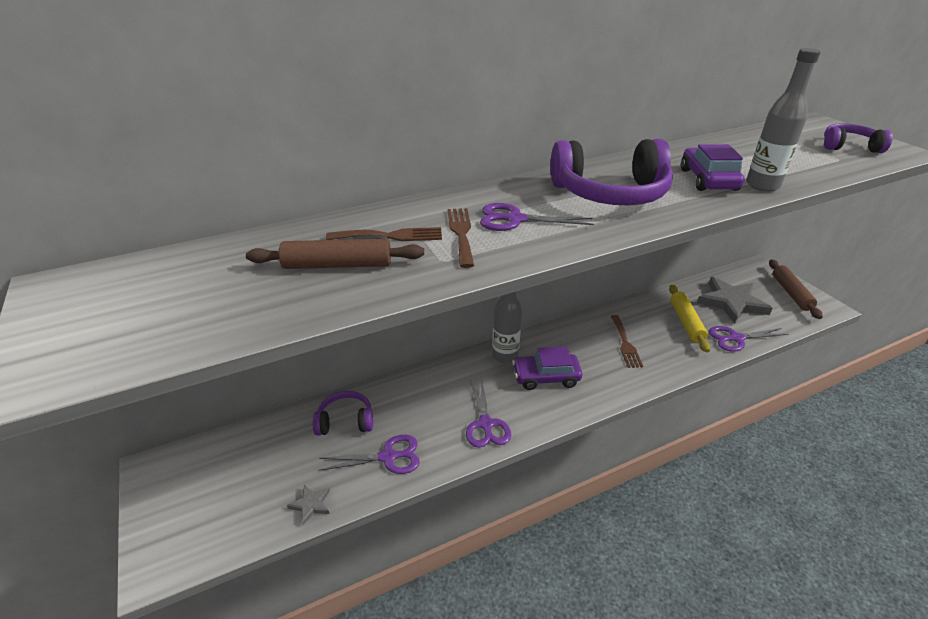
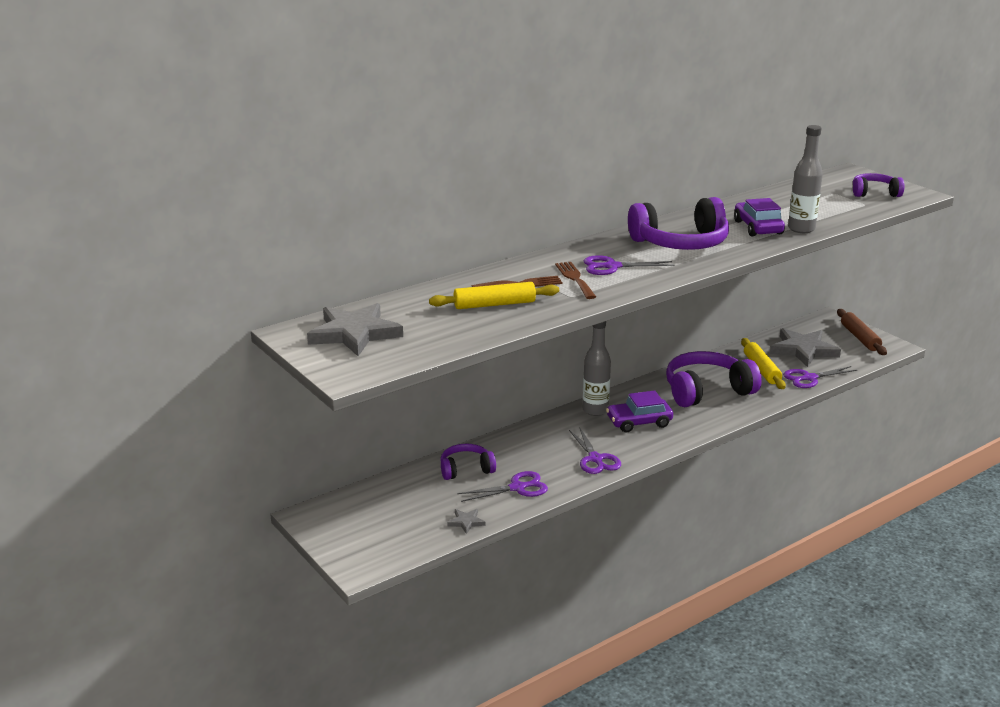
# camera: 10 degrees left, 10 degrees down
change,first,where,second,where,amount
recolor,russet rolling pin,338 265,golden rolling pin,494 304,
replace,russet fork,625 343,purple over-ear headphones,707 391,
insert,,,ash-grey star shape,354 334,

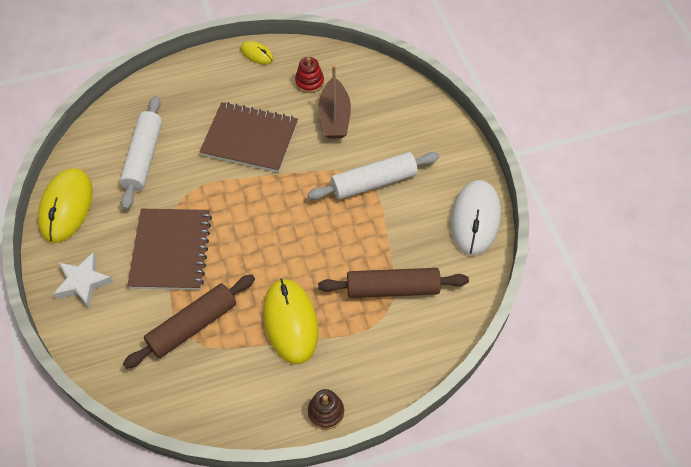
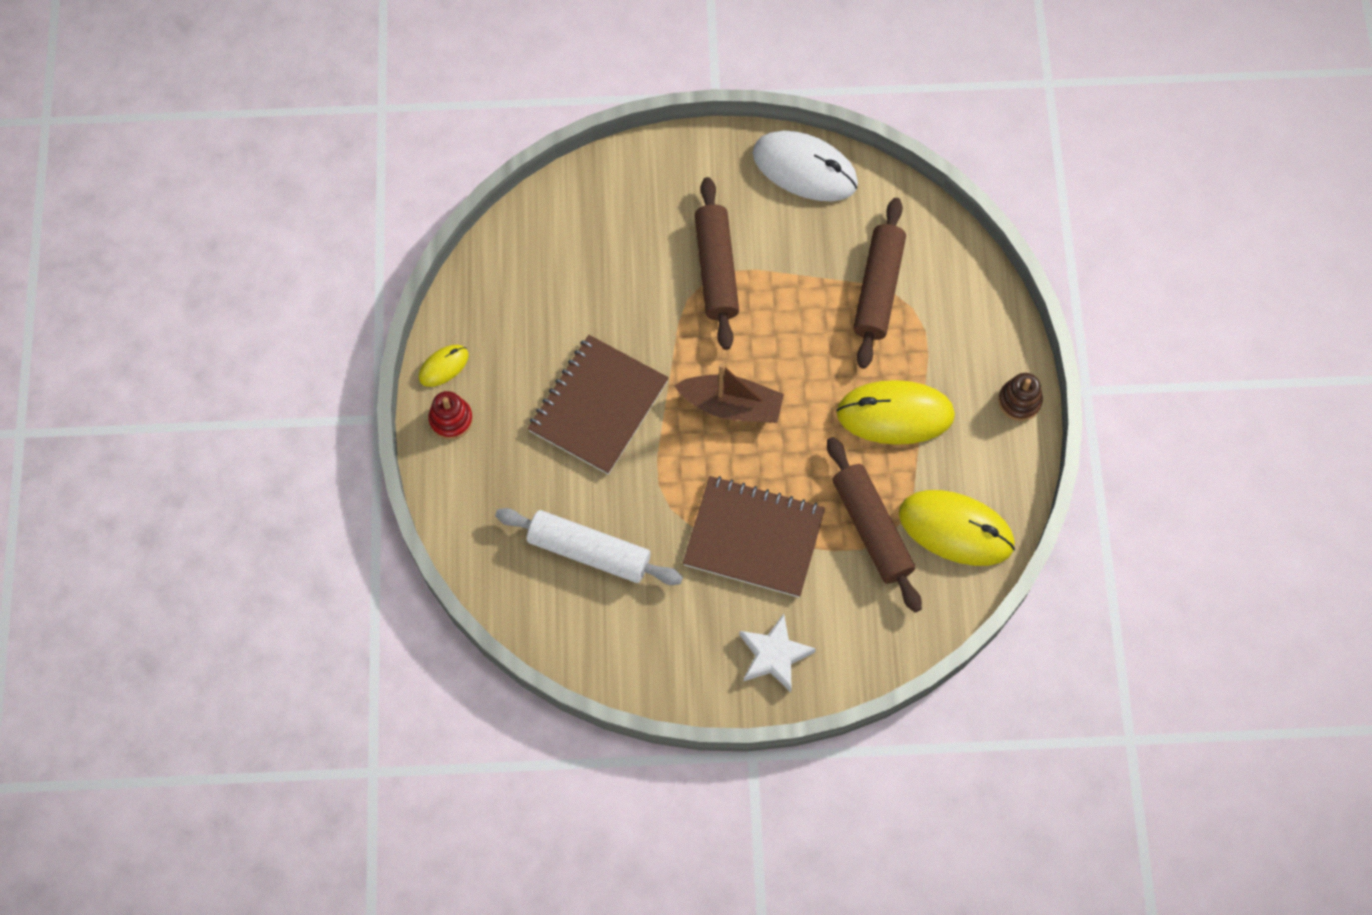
# camera: 75 degrees left, 10 degrees up
change,first,where,second,where,amount
move,golden mouse,66 207,,956 529,
move,scarlet ring stacker,309 82,,451 419,
recolor,white rolling pin,373 182,russet rolling pin,716 269,
move,russet toy boat,334 117,,731 406,

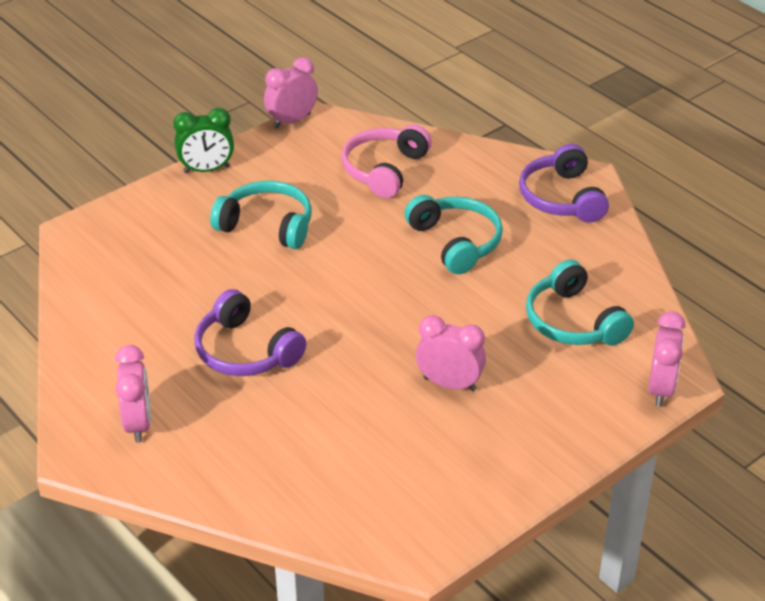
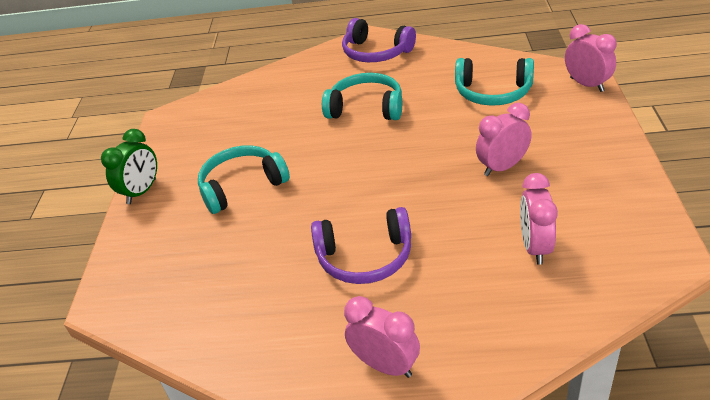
# camera: 45 degrees left, 0 degrees up
change,first,where,second,where,amount
move,rosy bedside clock,292 121,,535 247,
delete,rosy over-ear headphones,384 170,,,

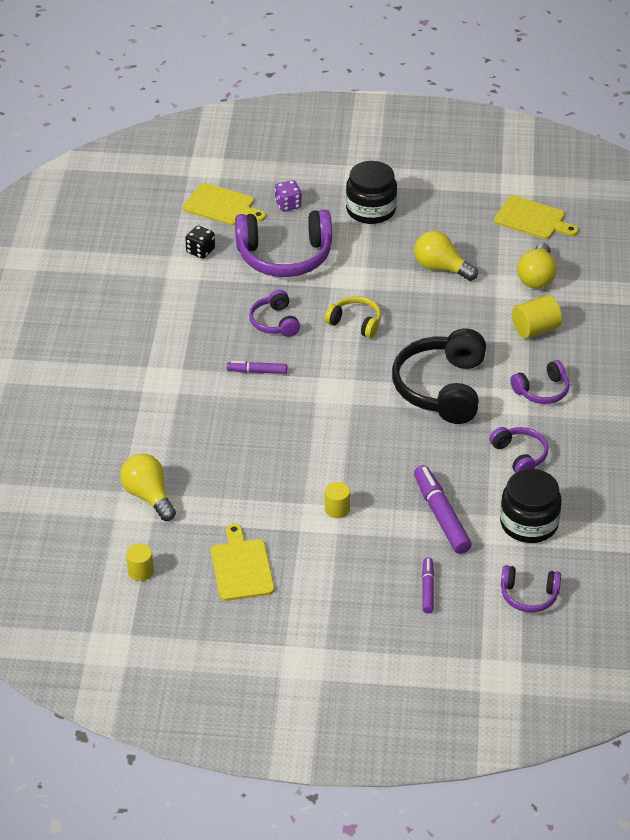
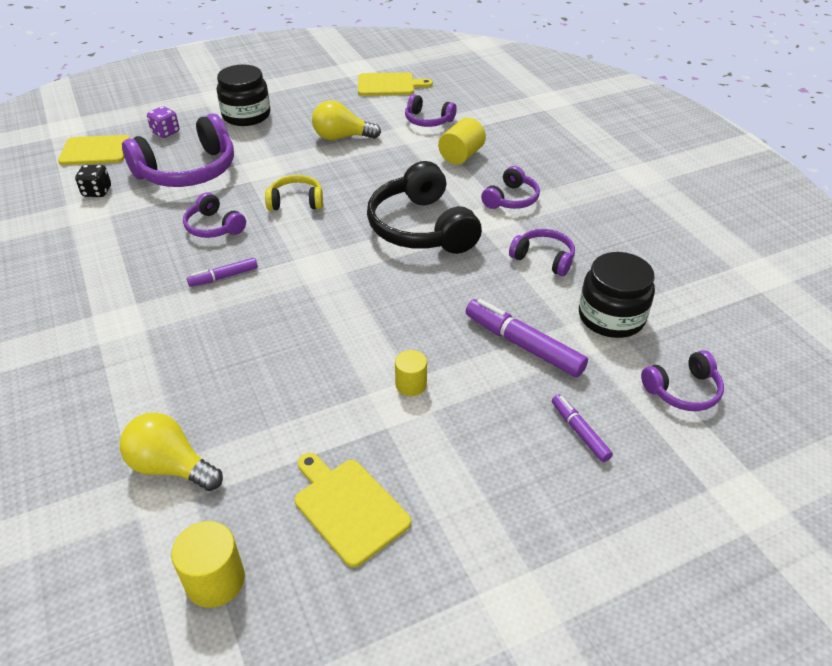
# camera: 30 degrees left, 0 degrees up
change,first,where,second,where,amount
resize,golden solid cylinder,140 571,,215 580,x1.50
replace,golden lightbulb,536 277,purple over-ear headphones,428 120,

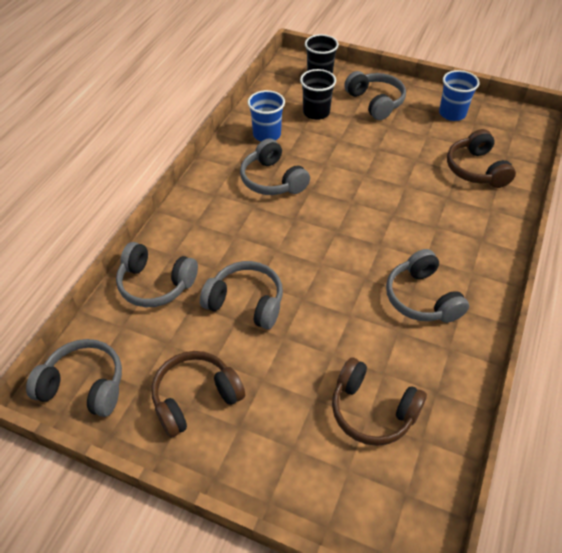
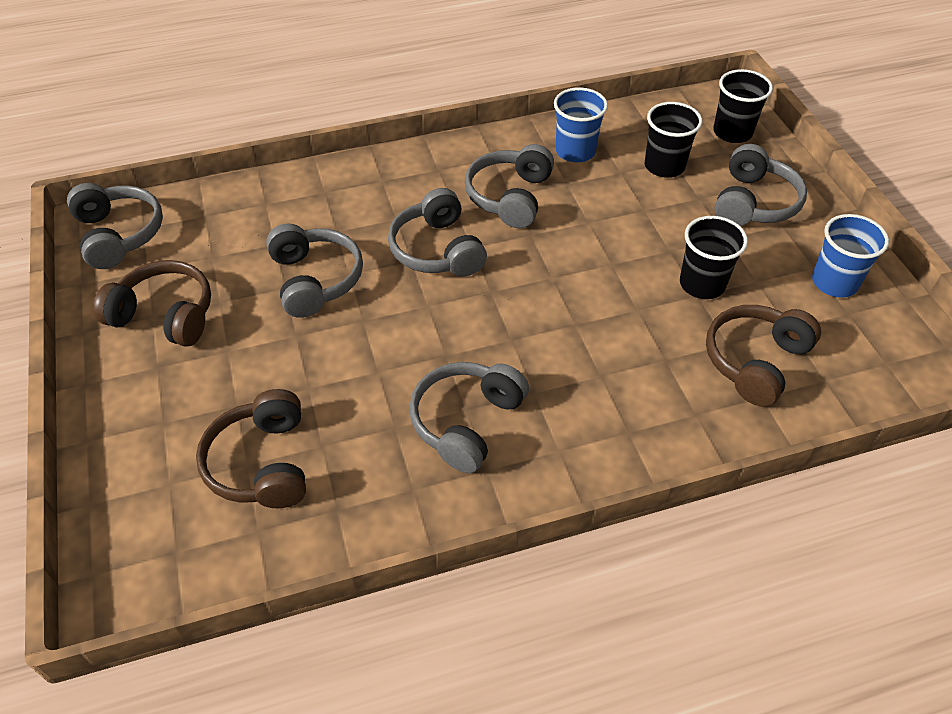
# camera: 50 degrees right, 0 degrees up
change,first,where,second,where,amount
move,ash-grey over-ear headphones,155 284,,437 250,
insert,,,ebony cup,702 284,

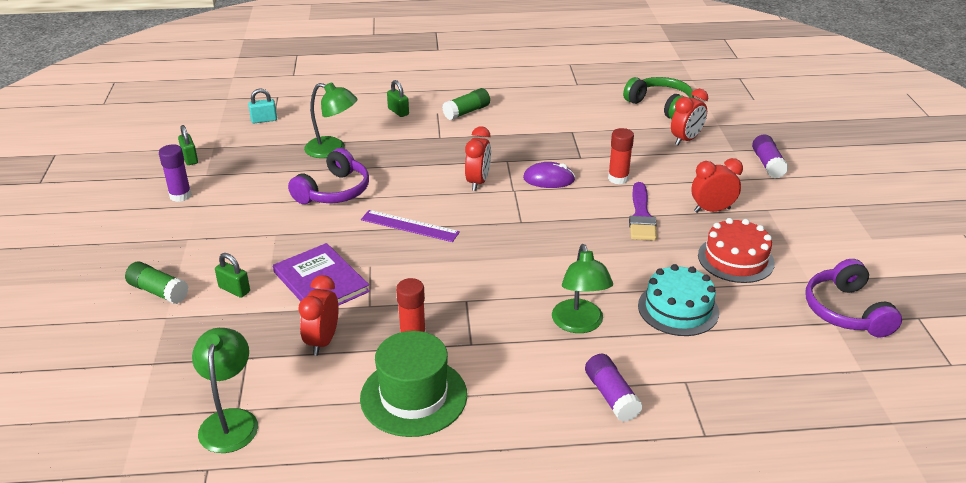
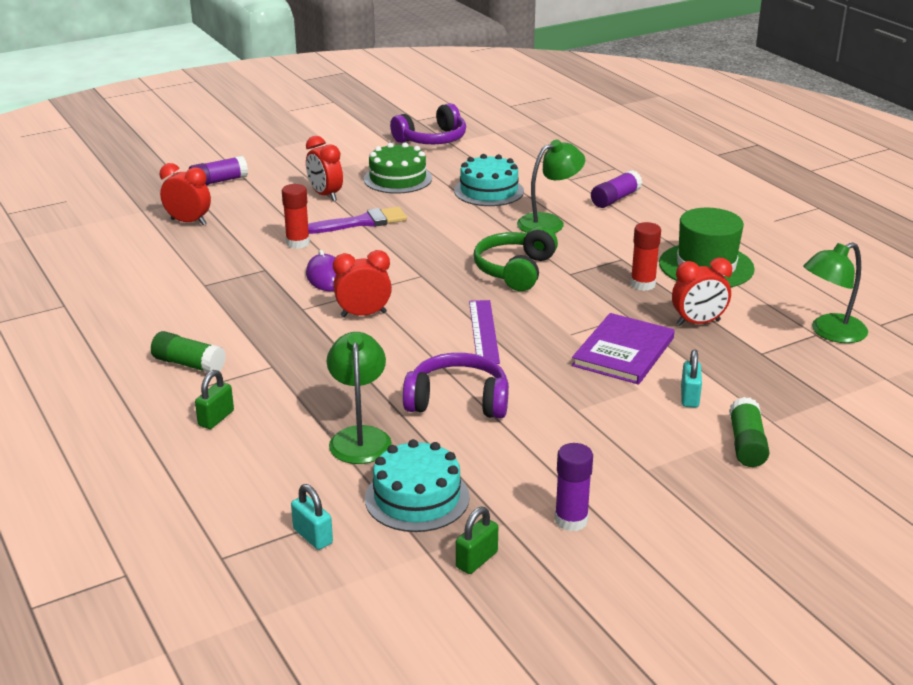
# camera: 115 degrees left, 5 degrees down
change,first,where,second,where,amount
recolor,emerald lock,234 290,aqua lock,689 397,
move,emerald over-ear headphones,661 106,,515 270,
recolor,scarlet gateau,735 259,emerald gateau,397 179,
insert,,,aqua gateau,417 498,

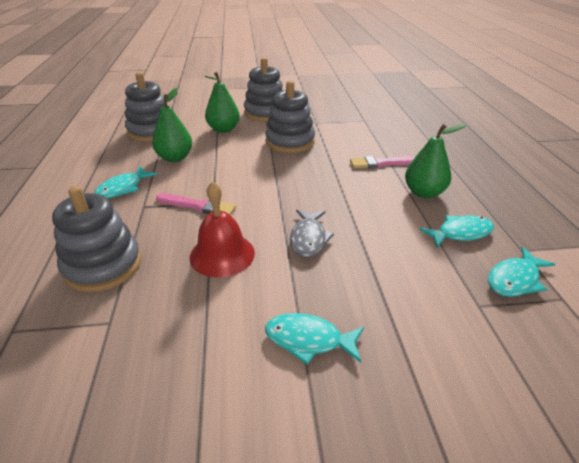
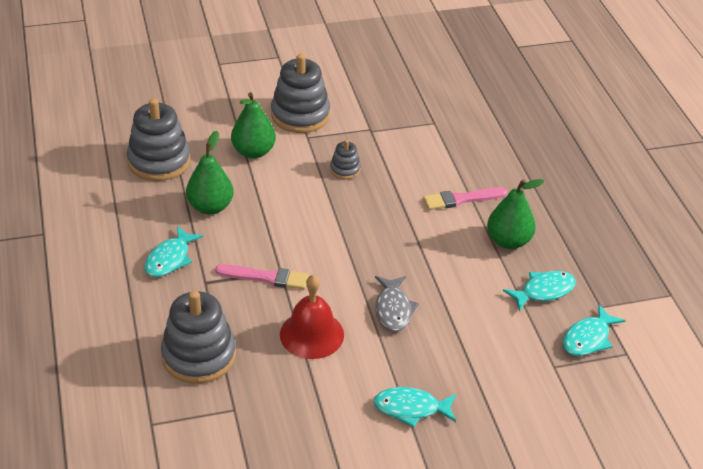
# camera: 10 degrees left, 5 degrees up
change,first,where,second,where,amount
resize,ash-grey ring stacker,290 142,,345 169,x0.49

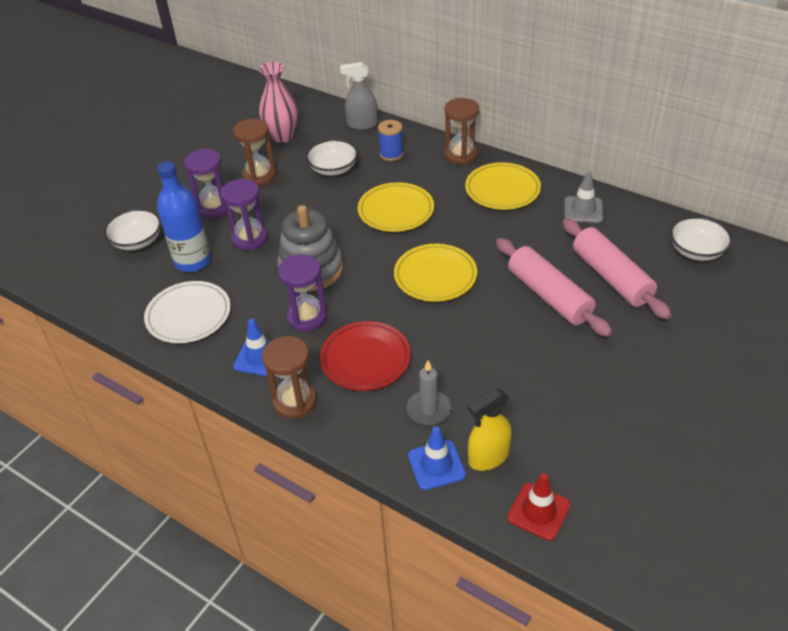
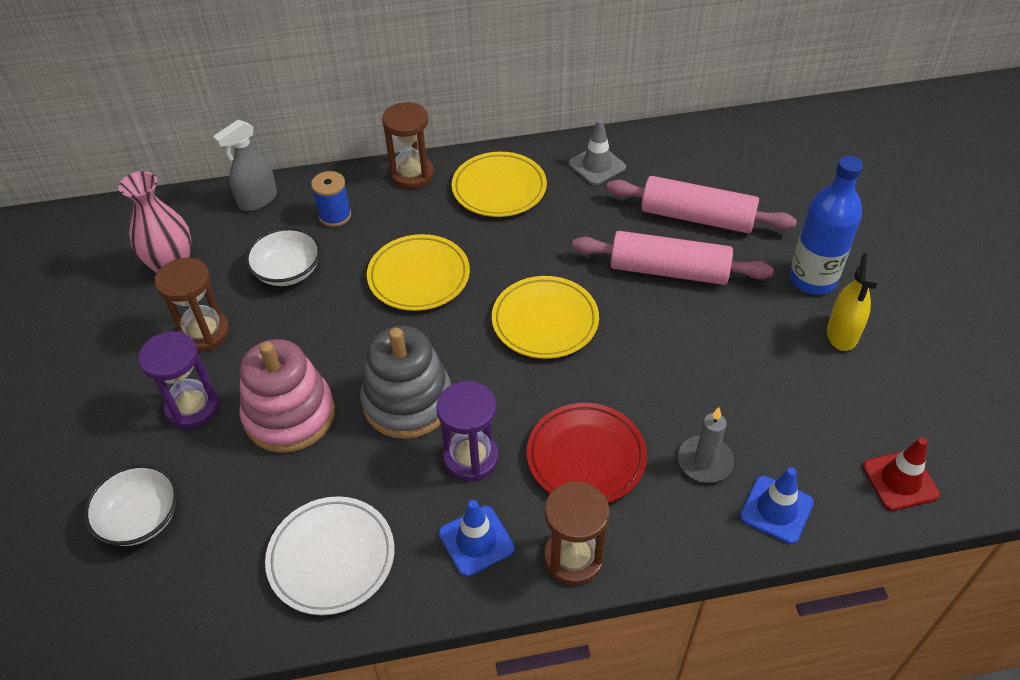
# camera: 45 degrees left, 5 degrees up
change,first,where,second,where,amount
move,blue flask,193 261,,812 279,
replace,purple sandglass,250 238,rosy ring stacker,289 415,
move,golden spray bottle,488 457,,842 334,
delete,white bowl,696 251,,,

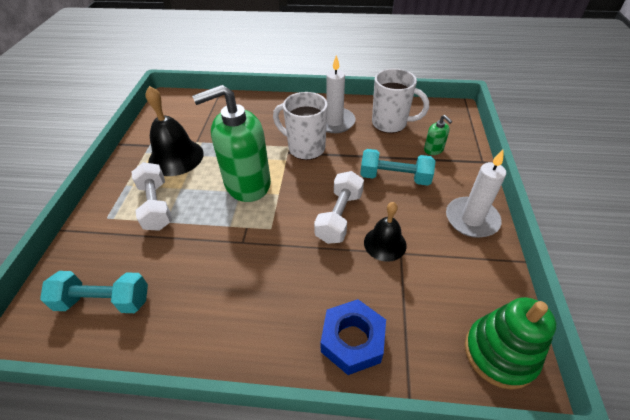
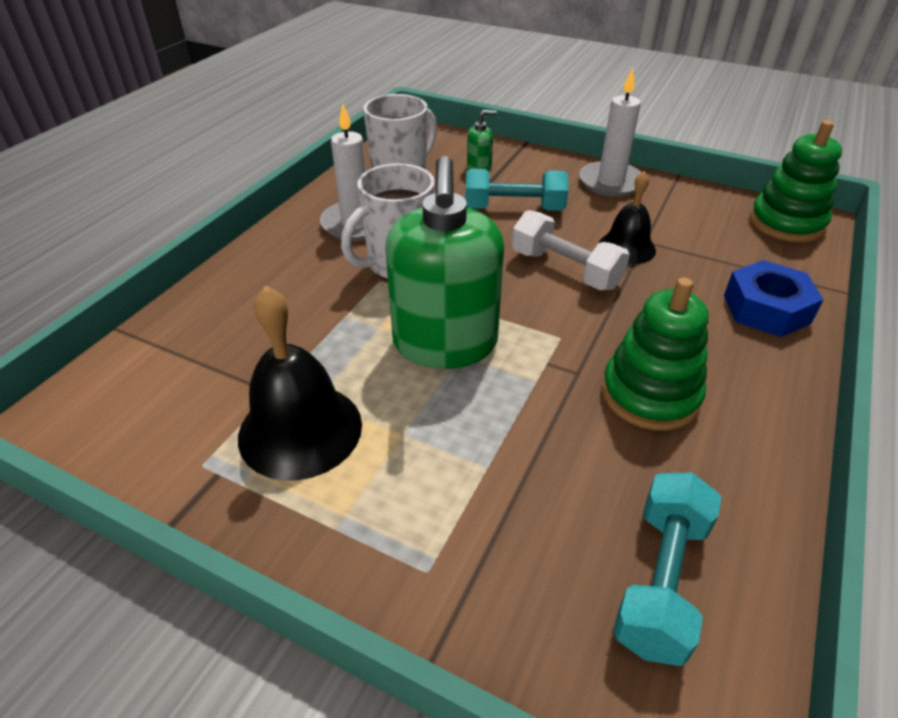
# camera: 70 degrees left, 5 degrees down
change,first,where,second,where,amount
delete,white free weight,156 206,,,
rotate,aqua free weight,394 177,,514 209,60 degrees clockwise
insert,,,emerald ring stacker,650 394,

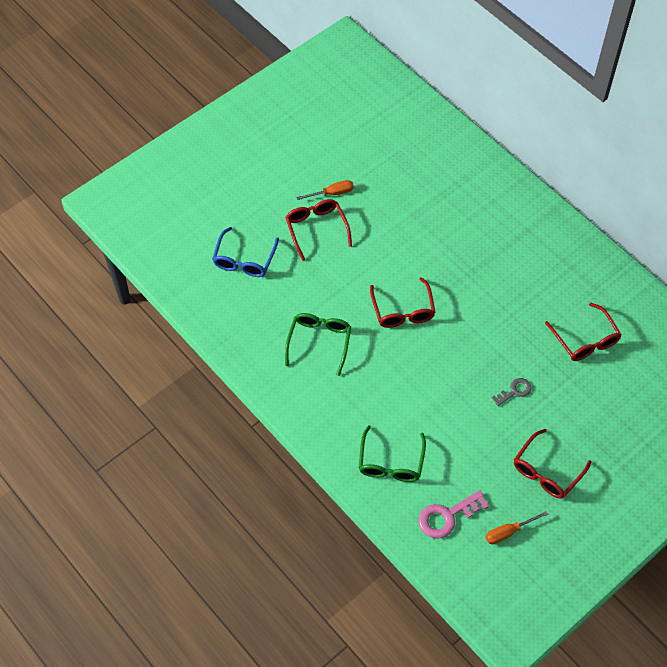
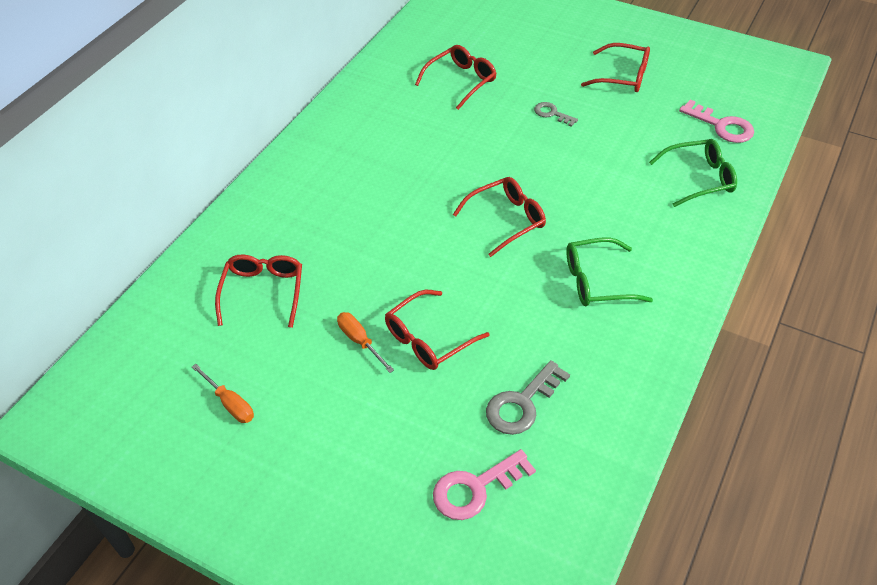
# camera: 110 degrees left, 10 degrees down
change,first,where,second,where,amount
replace,blue glasses,244 260,ash-grey door key,522 403,
move,bright orange flat screwdriver,508 532,,230 403,
insert,,,scarlet glasses,263 291,
insert,,,rosy door key,475 488,

